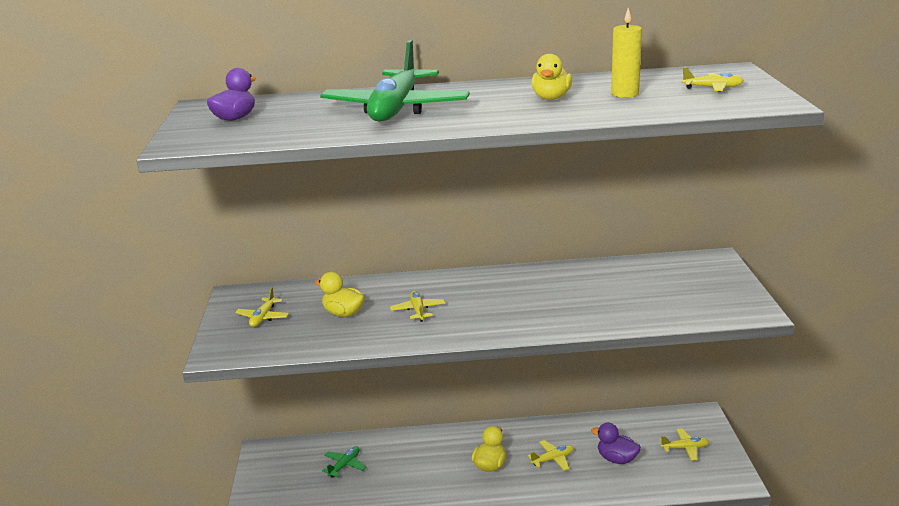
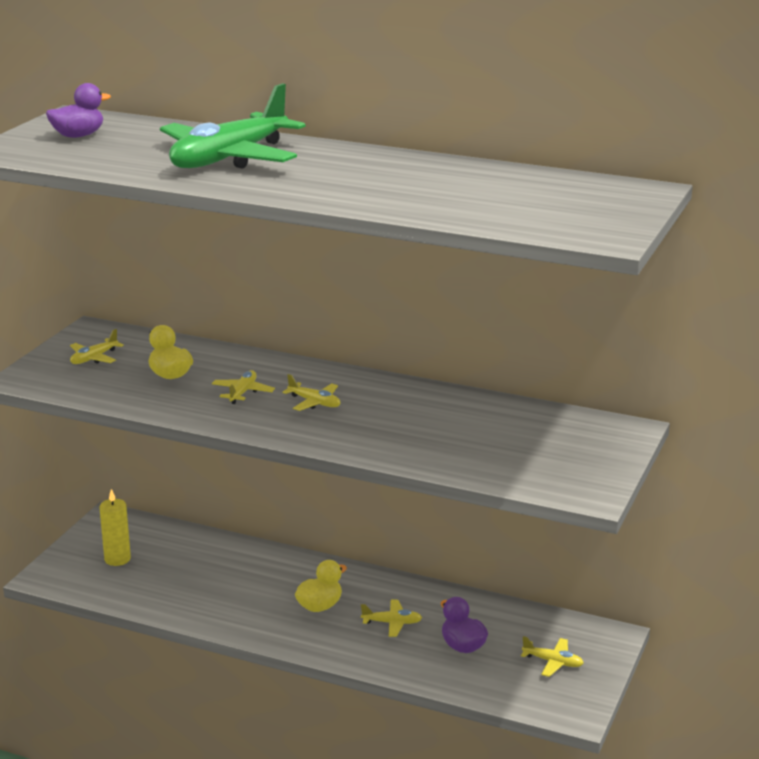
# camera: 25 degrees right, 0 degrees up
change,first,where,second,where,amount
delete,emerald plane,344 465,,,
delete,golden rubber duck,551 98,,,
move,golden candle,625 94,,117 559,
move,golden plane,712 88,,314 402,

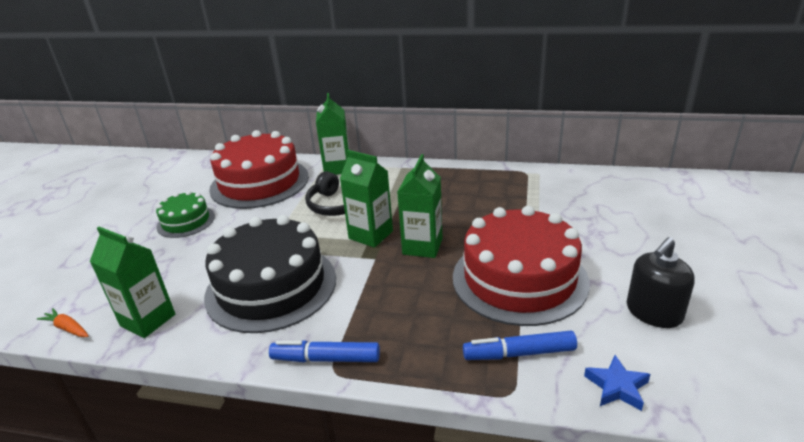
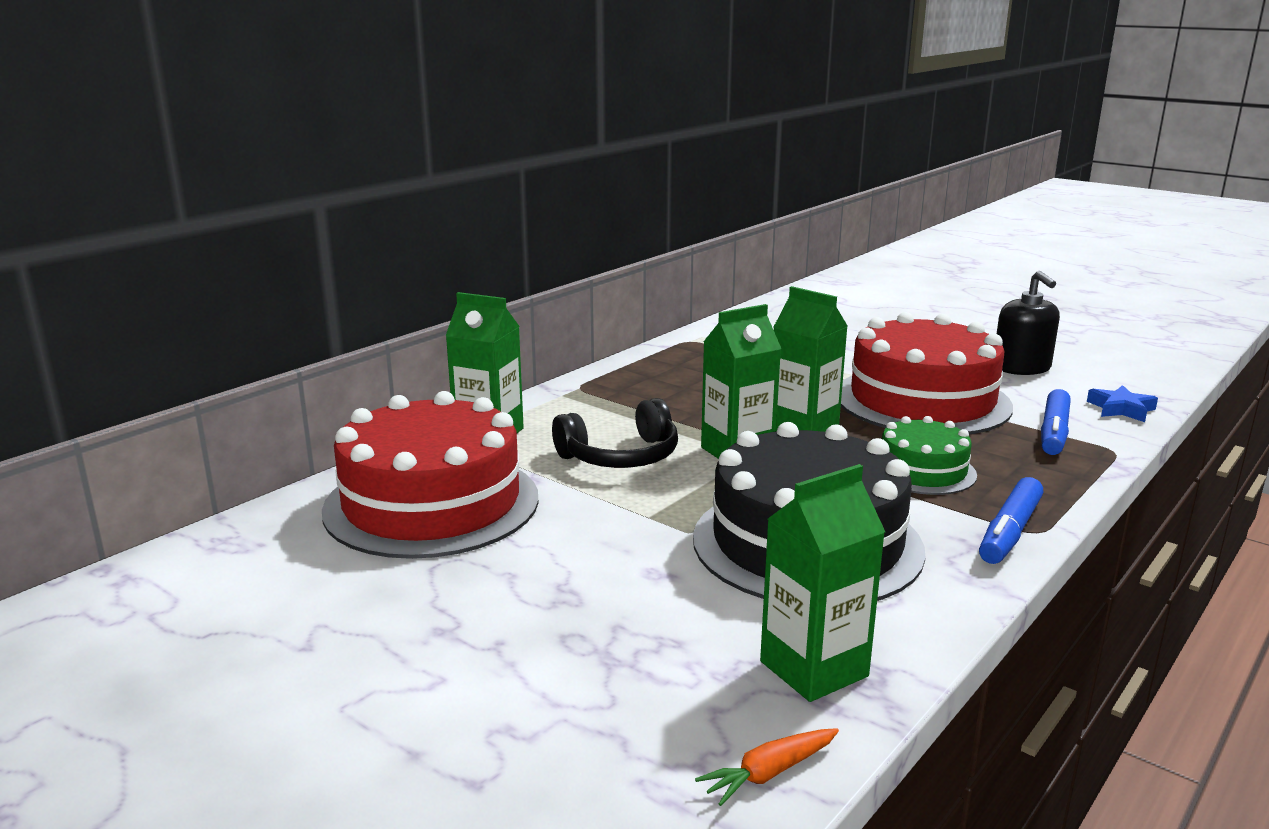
# camera: 65 degrees left, 10 degrees down
change,first,where,second,where,amount
move,emerald gateau,186 221,,922 470,

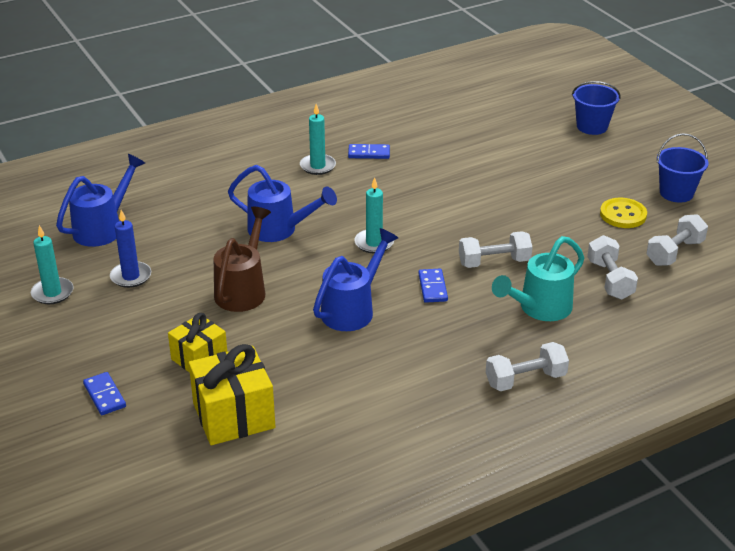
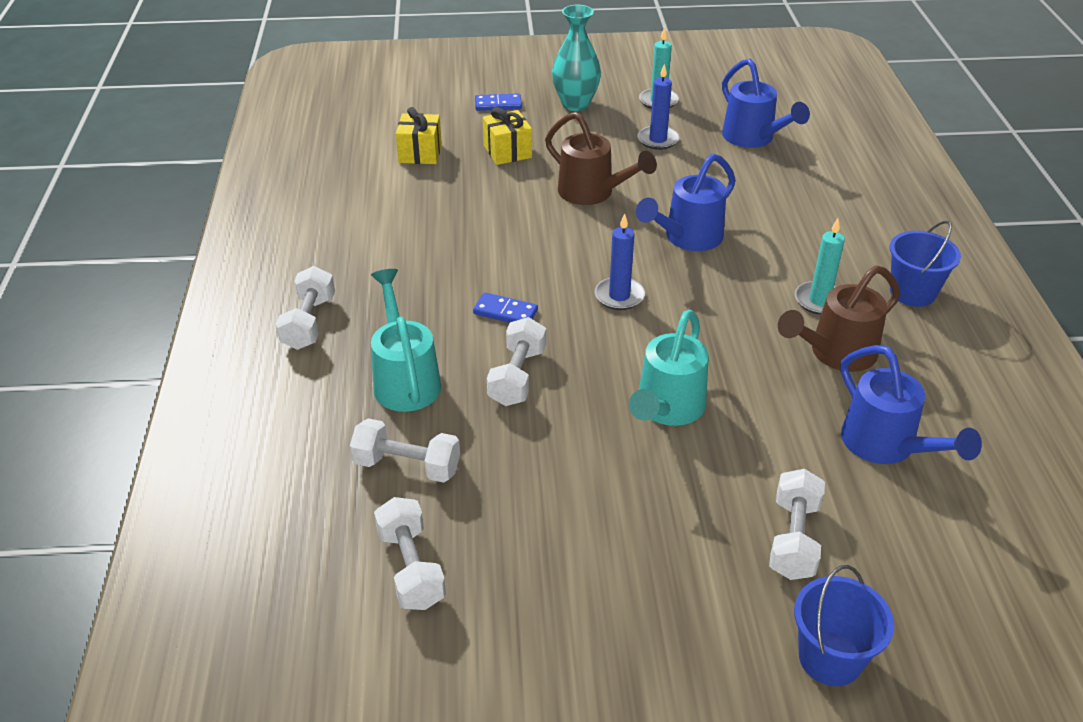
# camera: 115 degrees right, 5 degrees up
change,first,where,second,where,amount
resize,golden present,234 416,,420 153,x0.65
move,blue watering can,352 309,,885 446,
replace,blue domino tile,369 153,russet watering can,836 353,
recolor,aqua candle,374 243,blue candle,619 296,
delete,golden sewing button,623 215,,,
move,blue sand bucket,676 193,,912 292,
insert,,,aqua flower vase,575 104,
insert,,,aqua watering can,667 409,
insert,,,white free weight,793 539,

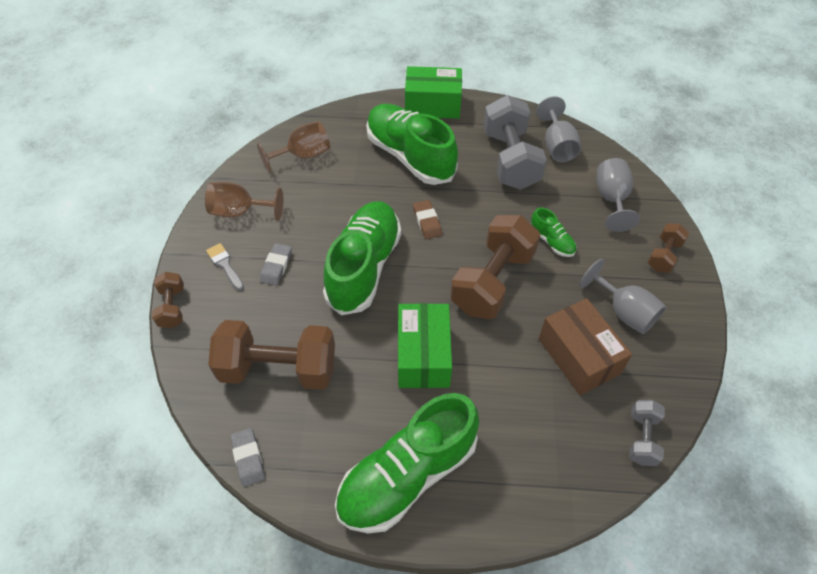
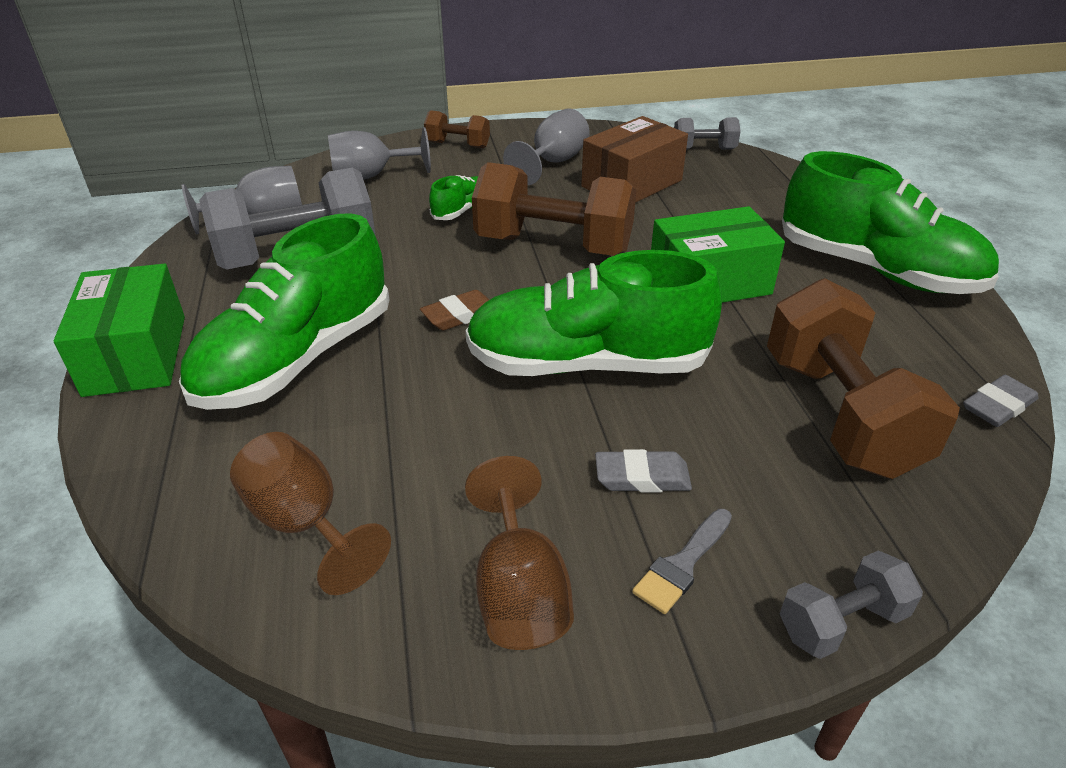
# camera: 105 degrees left, 15 degrees down
change,first,where,second,where,amount
recolor,russet free weight,172 307,ash-grey free weight,841 622,

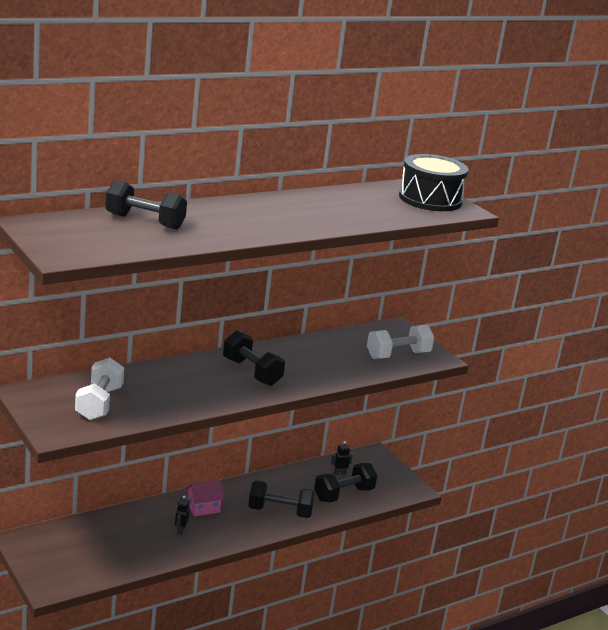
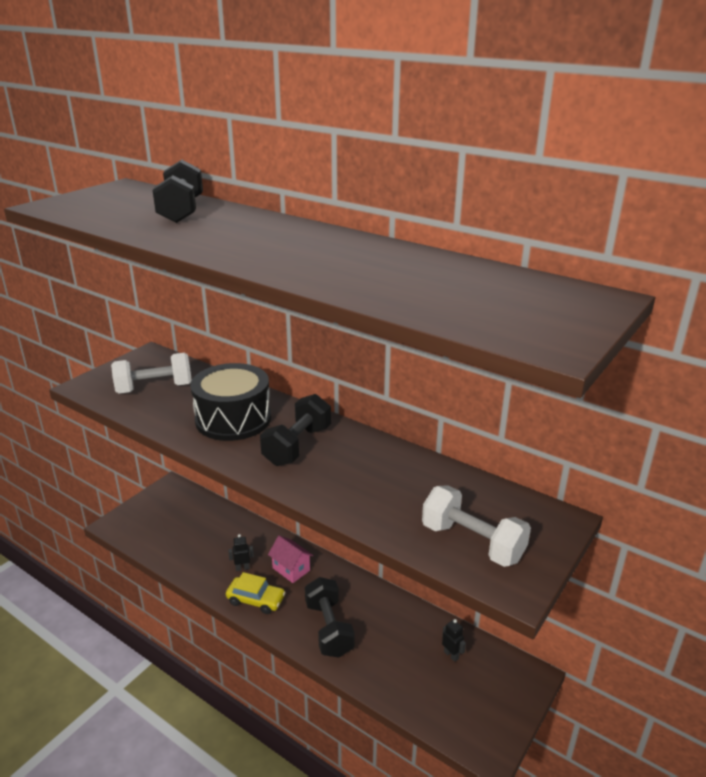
# camera: 70 degrees right, 5 degrees up
change,first,where,second,where,amount
delete,ebony free weight,344 494,,,
move,ebony drum,430 199,,233 419,
insert,,,golden car,256 600,

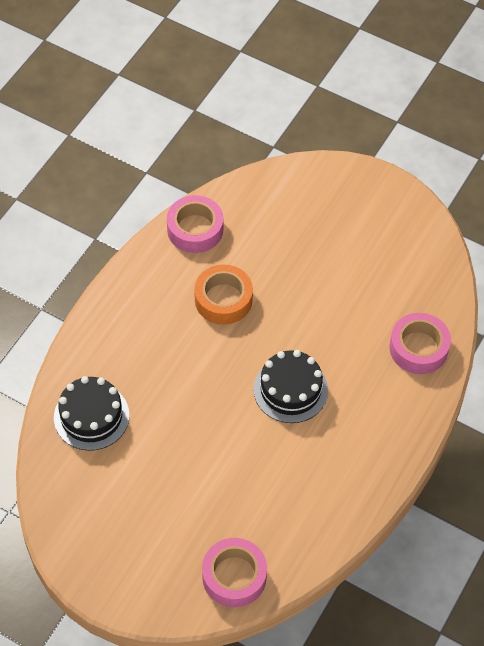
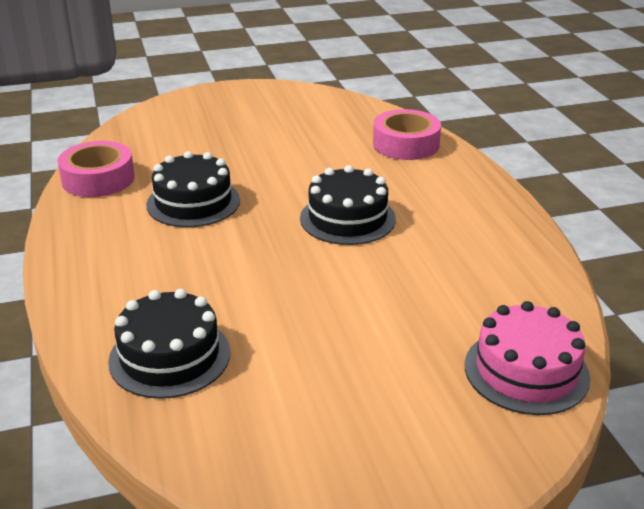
# camera: 45 degrees left, 25 degrees down
change,first,where,second,where,amount
replace,bright orange tape,223 299,ebony gateau,193 202,
replace,rosy tape,234 576,rosy gateau,526 371,

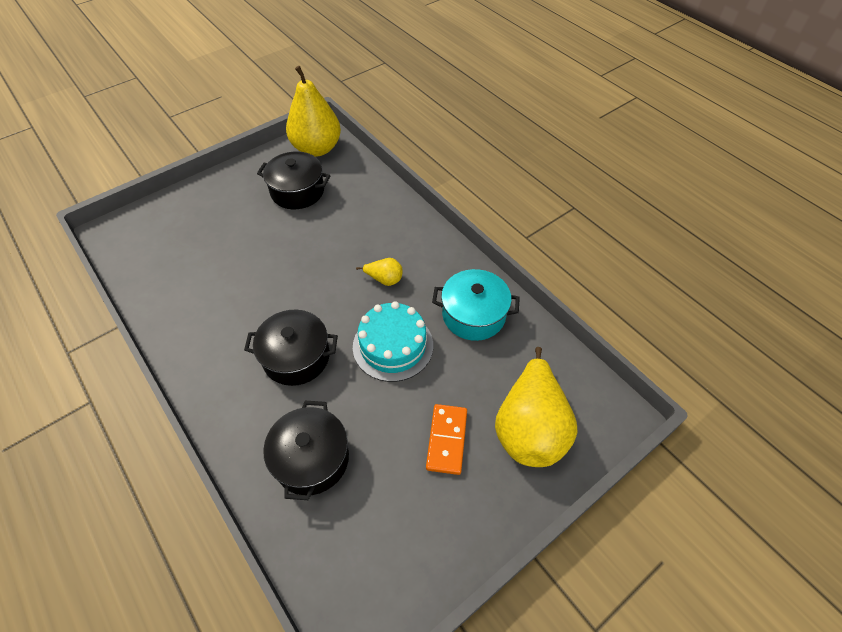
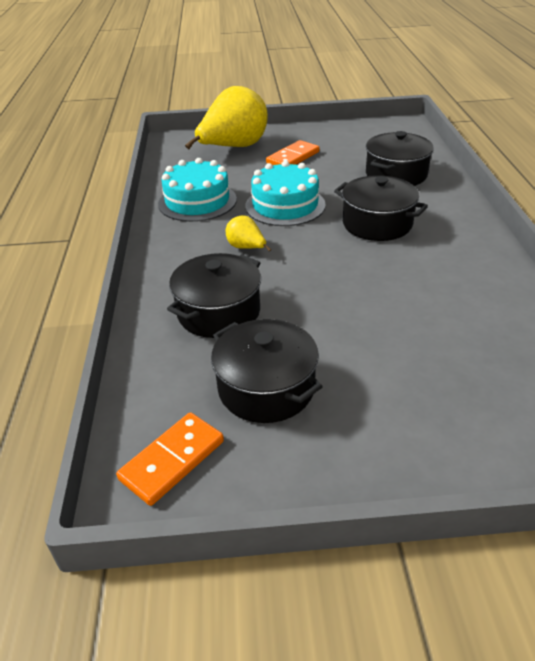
# camera: 145 degrees left, 15 degrees down
change,first,where,second,where,amount
replace,golden toy pear,317 148,bright orange domino tile,172 460,
replace,aqua cooking pot,473 315,aqua gateau,197 201,
insert,,,ebony cooking pot,219 312,

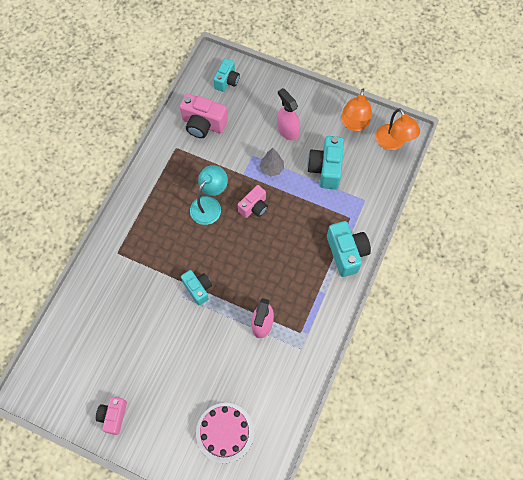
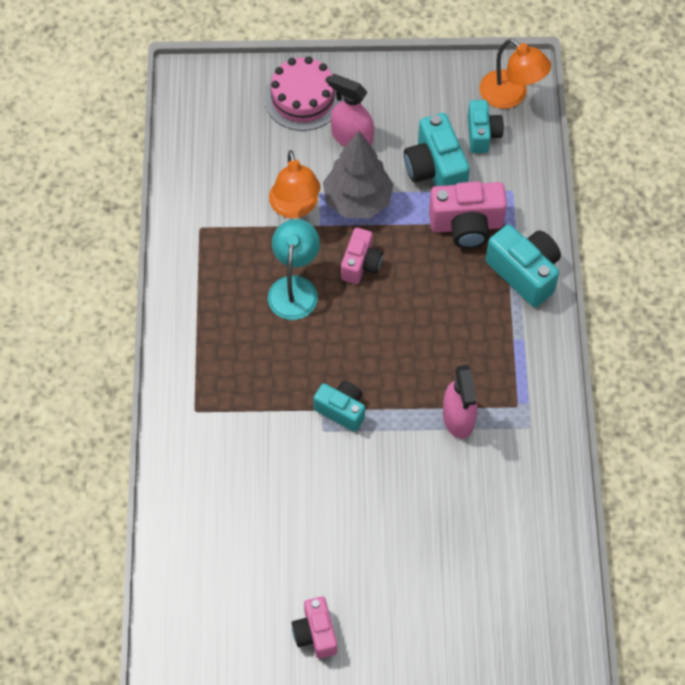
# camera: 25 degrees left, 5 degrees down
change,first,where,second,where,amount
move,rosy camera,203 124,,466 225,
move,rosy gateau,225 432,,303 98,
move,aqua camera,227 81,,482 134,
resize,ash-grey tree,271 168,,357 200,x1.79
move,bright orange lamp,354 124,,295 207,

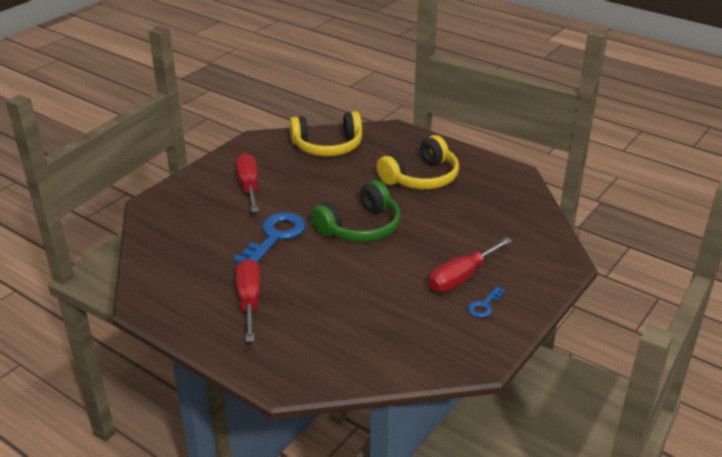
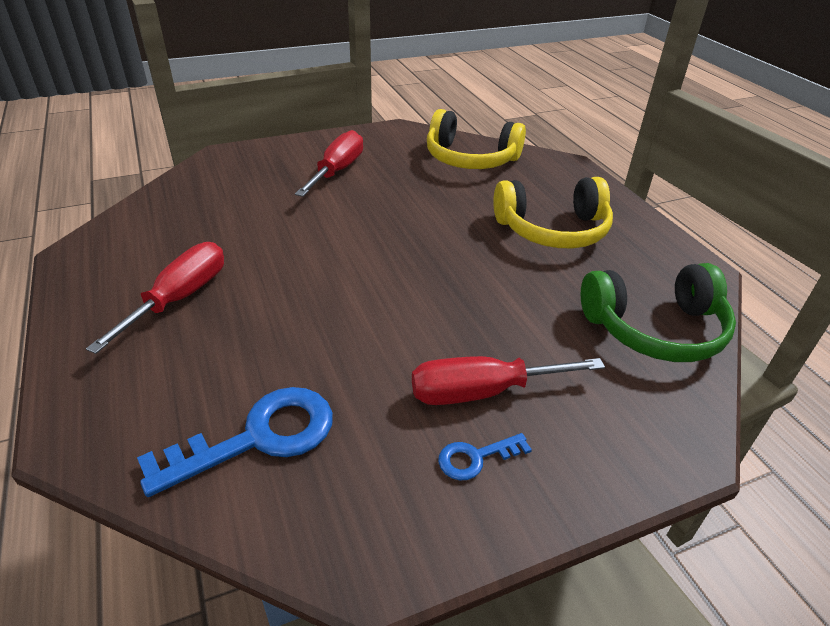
# camera: 30 degrees right, 5 degrees up
change,first,where,second,where,amount
move,blue door key,275 237,,258 437,
move,emerald over-ear headphones,360 227,,655 329,

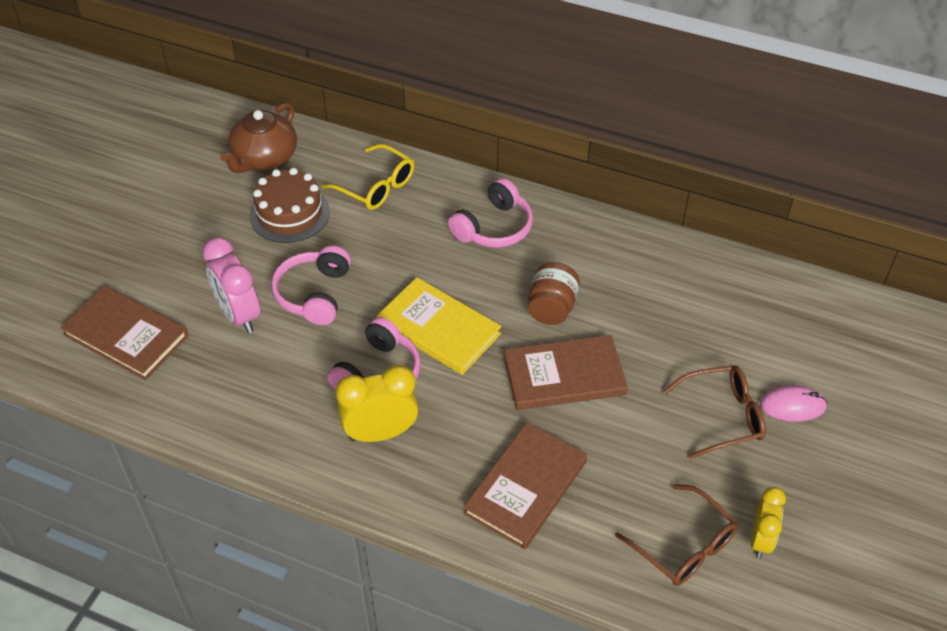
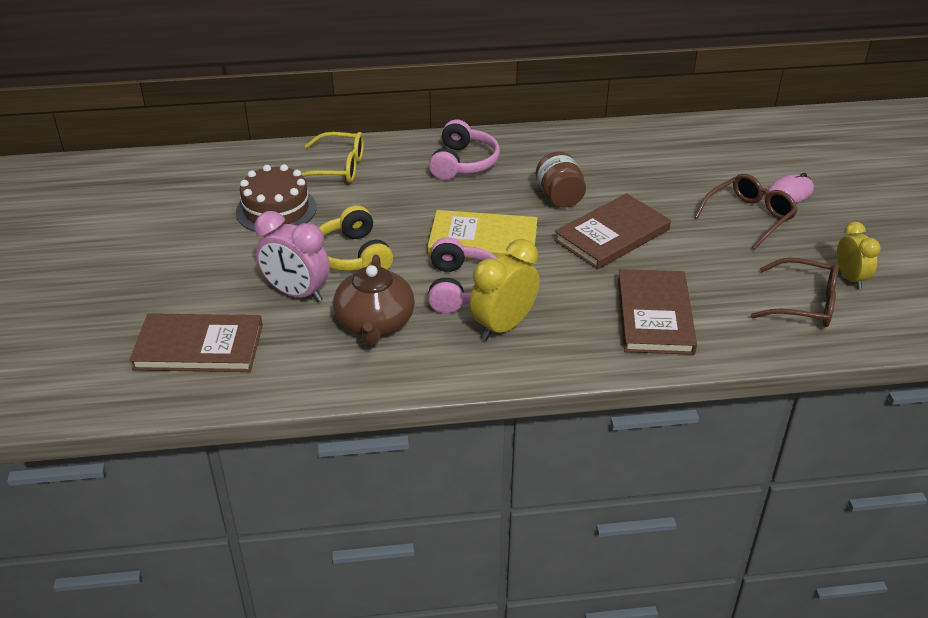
# camera: 30 degrees left, 10 degrees down
change,first,where,second,where,amount
move,russet china teapot,264 158,,375 323,
recolor,rosy over-ear headphones,314 294,golden over-ear headphones,352 255,

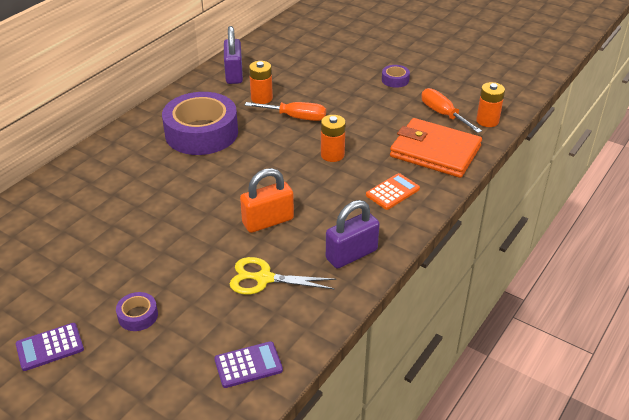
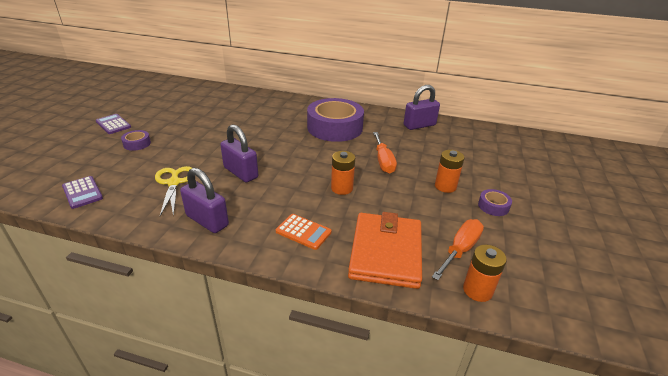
# camera: 70 degrees right, 5 degrees down
change,first,where,second,where,amount
recolor,bright orange lock,268 221,purple lock,241 172,
move,bright orange battery,261 98,,445 186,

